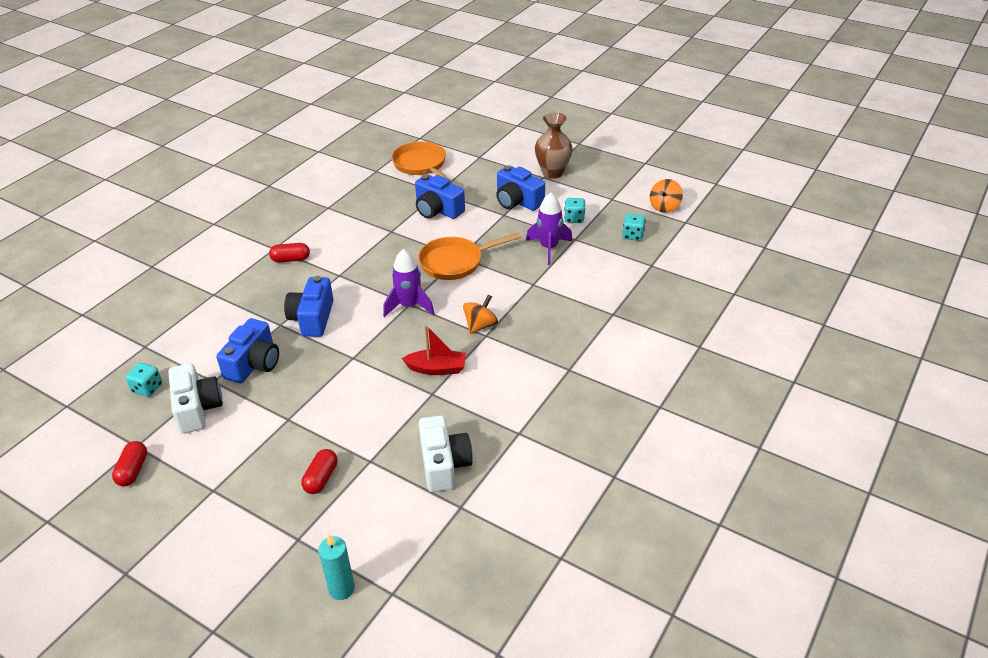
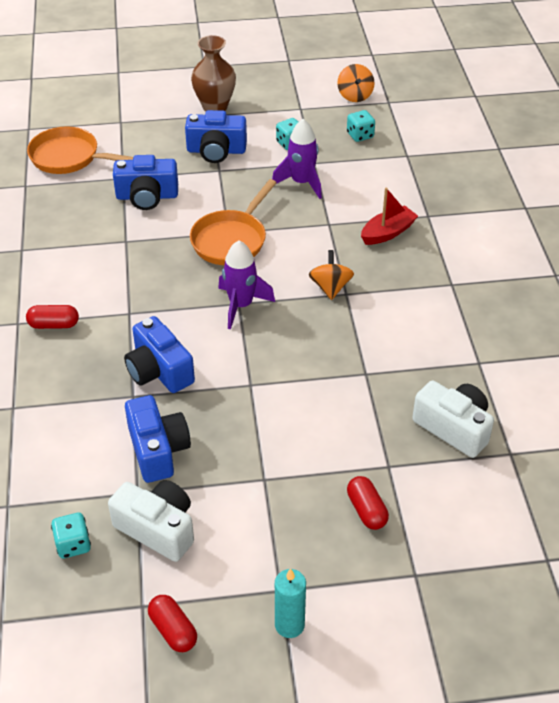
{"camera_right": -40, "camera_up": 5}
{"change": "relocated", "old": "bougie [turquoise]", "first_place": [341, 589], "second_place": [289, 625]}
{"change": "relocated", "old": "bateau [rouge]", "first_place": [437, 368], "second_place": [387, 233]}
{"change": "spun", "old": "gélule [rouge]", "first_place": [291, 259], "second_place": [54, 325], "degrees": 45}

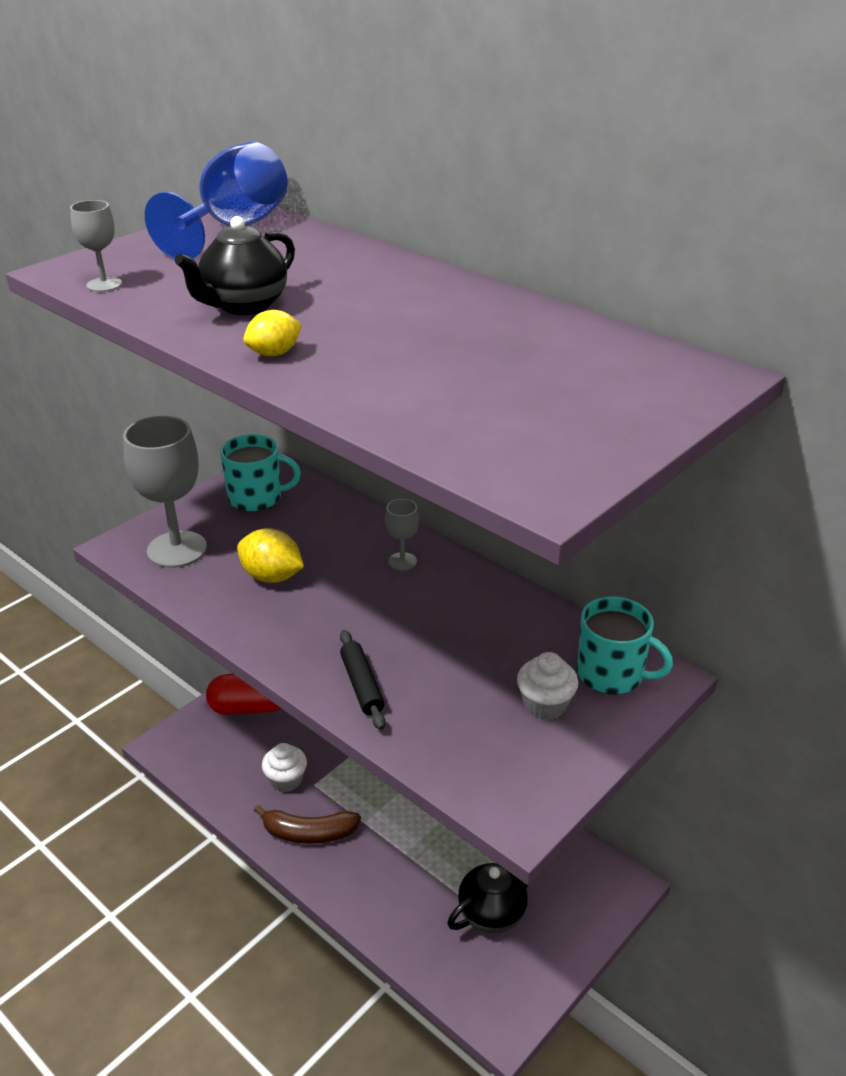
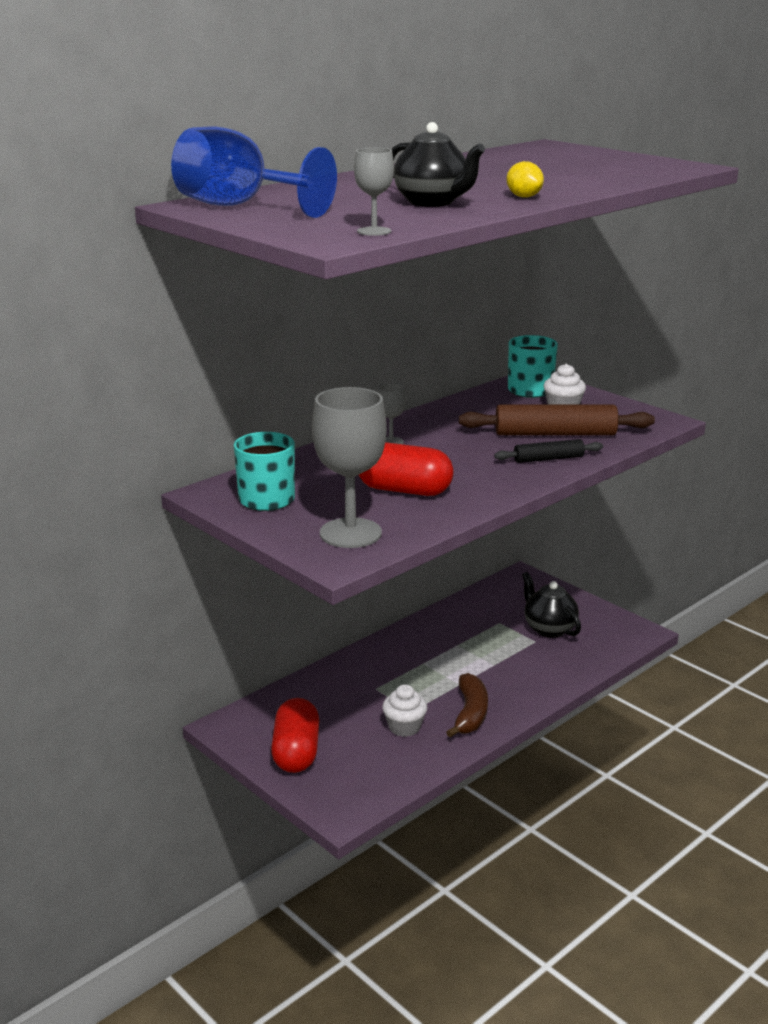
{"camera_right": -85, "camera_up": -10}
{"change": "appeared", "new": "rouleau à pâtisserie [marron]", "second_place": [555, 434]}
{"change": "exchanged", "old": "citron [jaune]", "new": "gélule [rouge]", "first_place": [272, 576], "second_place": [404, 490]}

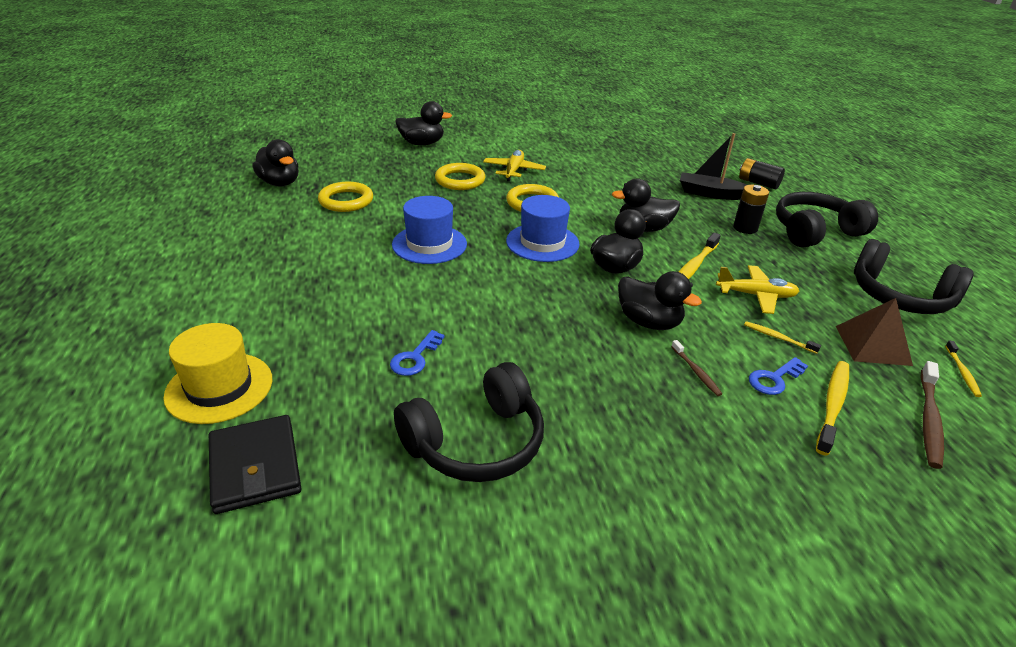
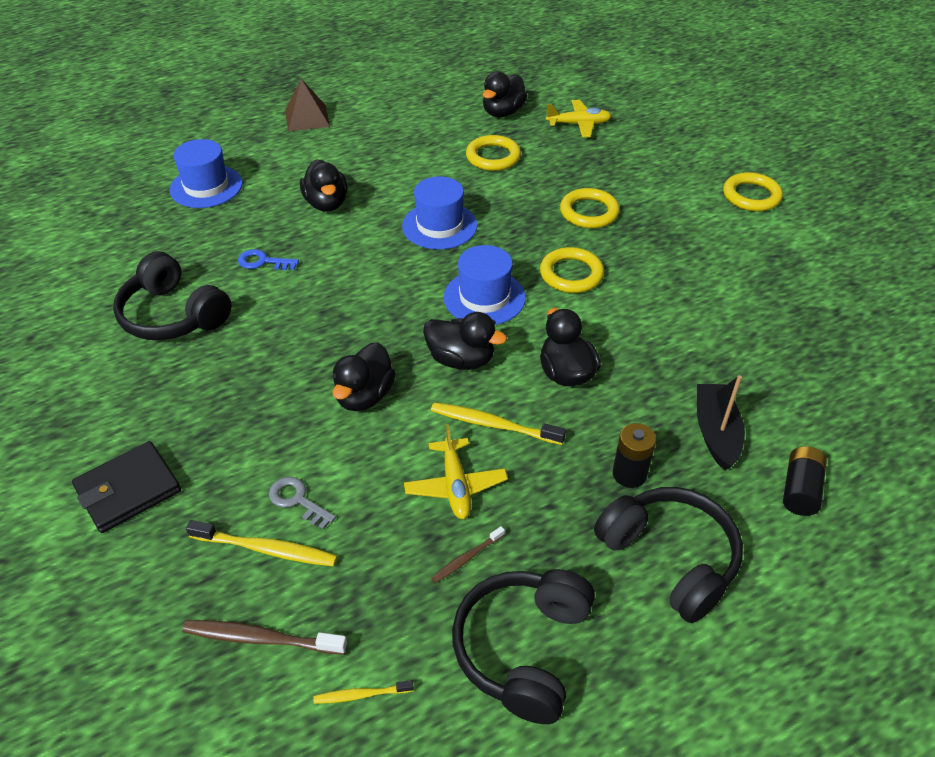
{"camera_right": 75, "camera_up": 10}
{"change": "missing", "old": "brosse à dents [jaune]", "first_place": [778, 338]}
{"change": "appeared", "new": "anneau [jaune]", "second_place": [751, 196]}
{"change": "relocated", "old": "portefeuille [noir]", "first_place": [255, 467], "second_place": [128, 490]}
{"change": "relocated", "old": "canard [noir]", "first_place": [422, 143], "second_place": [326, 203]}
{"change": "relocated", "old": "avion [jaune]", "first_place": [513, 171], "second_place": [578, 124]}
{"change": "relocated", "old": "brosse à dents [marron]", "first_place": [696, 371], "second_place": [467, 558]}
{"change": "relocated", "old": "pyramide [marron]", "first_place": [872, 345], "second_place": [307, 118]}
{"change": "colour", "old": "chapeau [jaune]", "new": "chapeau [bleu]", "first_place": [219, 387], "second_place": [206, 186]}
{"change": "colour", "old": "clé [bleu]", "new": "clé [gris]", "first_place": [774, 379], "second_place": [297, 500]}

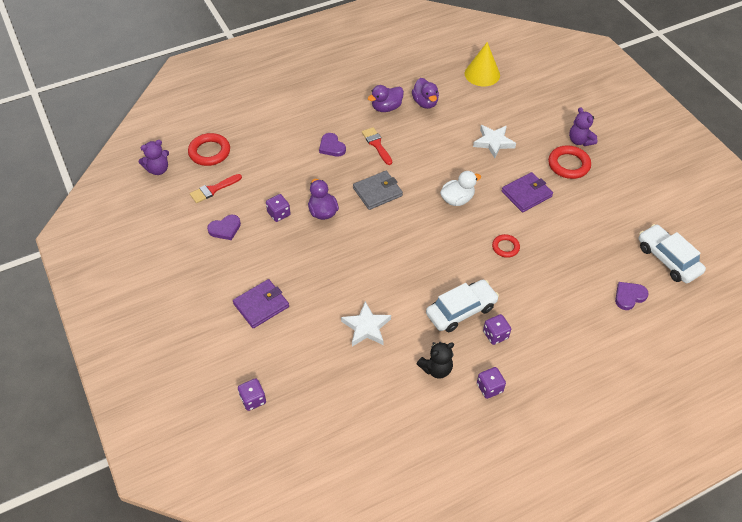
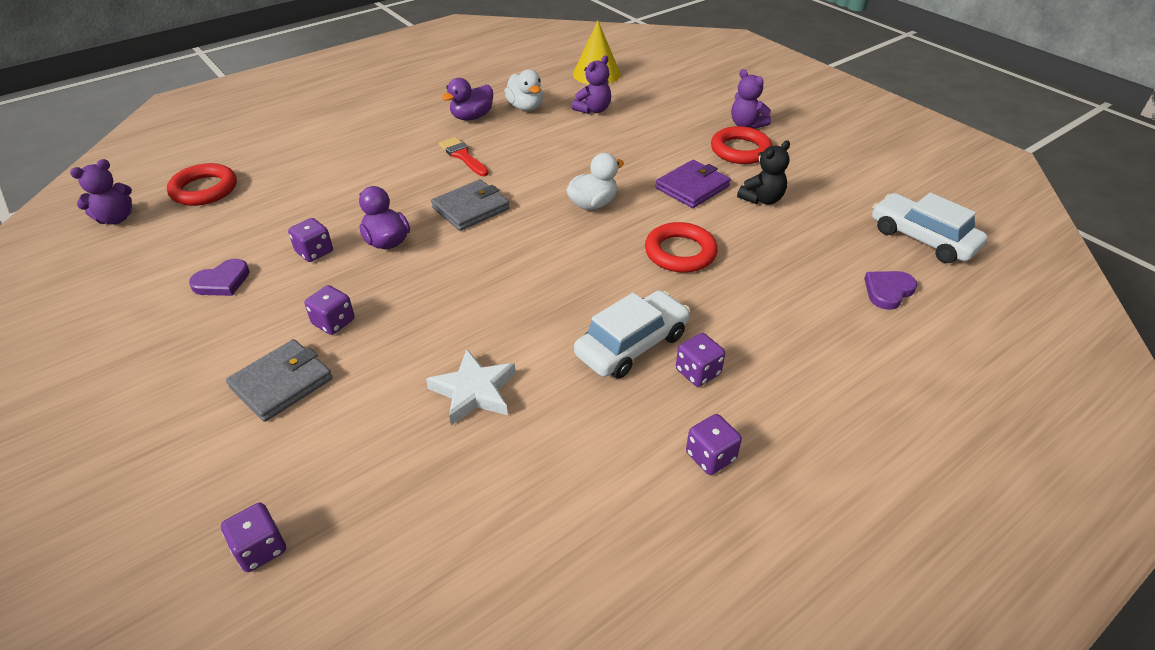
{"camera_right": -10, "camera_up": -10}
{"change": "missing", "old": "pinceau [rouge]", "first_place": [213, 189]}
{"change": "missing", "old": "cœur [violet]", "first_place": [331, 147]}
{"change": "missing", "old": "étoile [blanc]", "first_place": [493, 142]}
{"change": "appeared", "new": "dé [violet]", "second_place": [333, 322]}
{"change": "appeared", "new": "ours en peluche [violet]", "second_place": [593, 110]}
{"change": "relocated", "old": "ours en peluche [noir]", "first_place": [436, 369], "second_place": [762, 199]}
{"change": "colour", "old": "portefeuille [violet]", "new": "portefeuille [gris]", "first_place": [261, 305], "second_place": [282, 383]}
{"change": "colour", "old": "canard [violet]", "new": "canard [blanc]", "first_place": [425, 103], "second_place": [525, 107]}
{"change": "size", "old": "anneau [rouge]", "first_place": [505, 247], "second_place": [680, 252], "factor": 1.66}

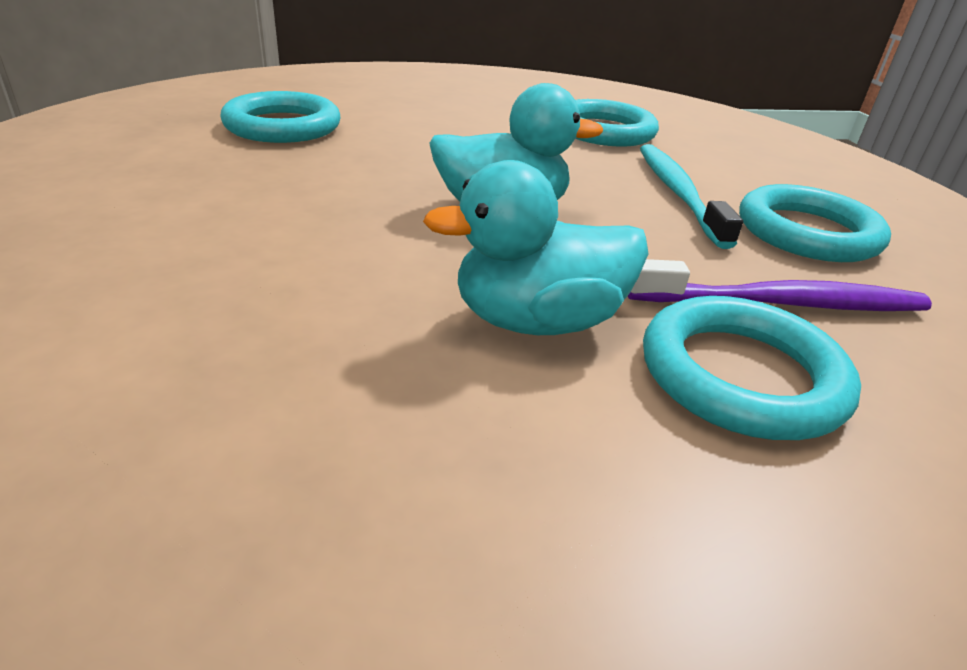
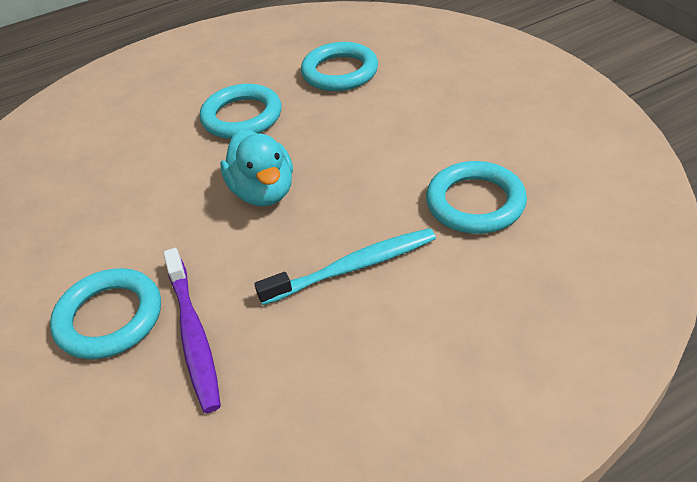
{"camera_right": 80, "camera_up": 10}
{"change": "missing", "old": "canard [turquoise]", "first_place": [537, 321]}
{"change": "relocated", "old": "anneau [turquoise]", "first_place": [807, 232], "second_place": [242, 117]}

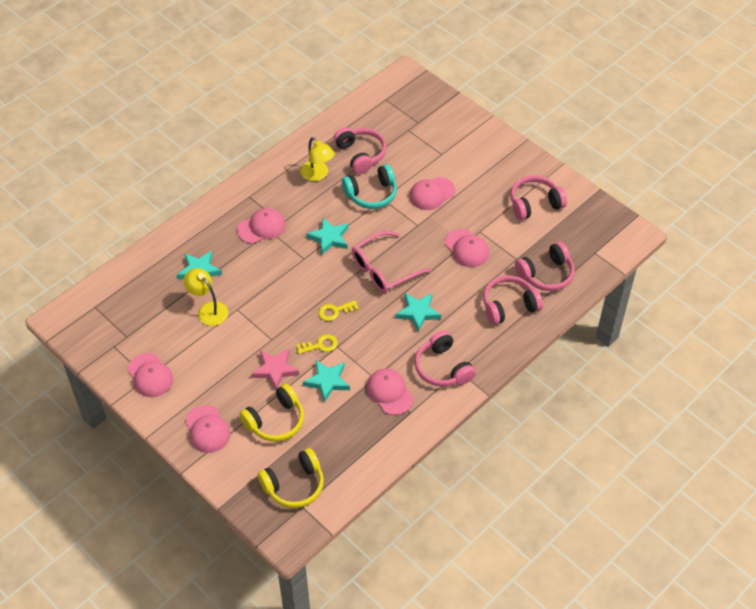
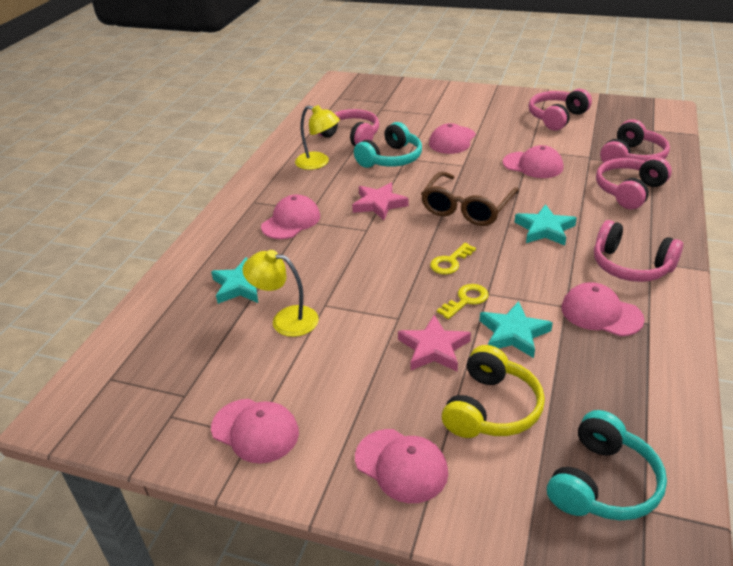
{"camera_right": -25, "camera_up": -15}
{"change": "colour", "old": "casque audio [jaune]", "new": "casque audio [turquoise]", "first_place": [294, 485], "second_place": [602, 483]}
{"change": "colour", "old": "étoile [turquoise]", "new": "étoile [rose]", "first_place": [329, 238], "second_place": [379, 204]}
{"change": "colour", "old": "lunettes [rose]", "new": "lunettes [marron]", "first_place": [384, 269], "second_place": [467, 208]}

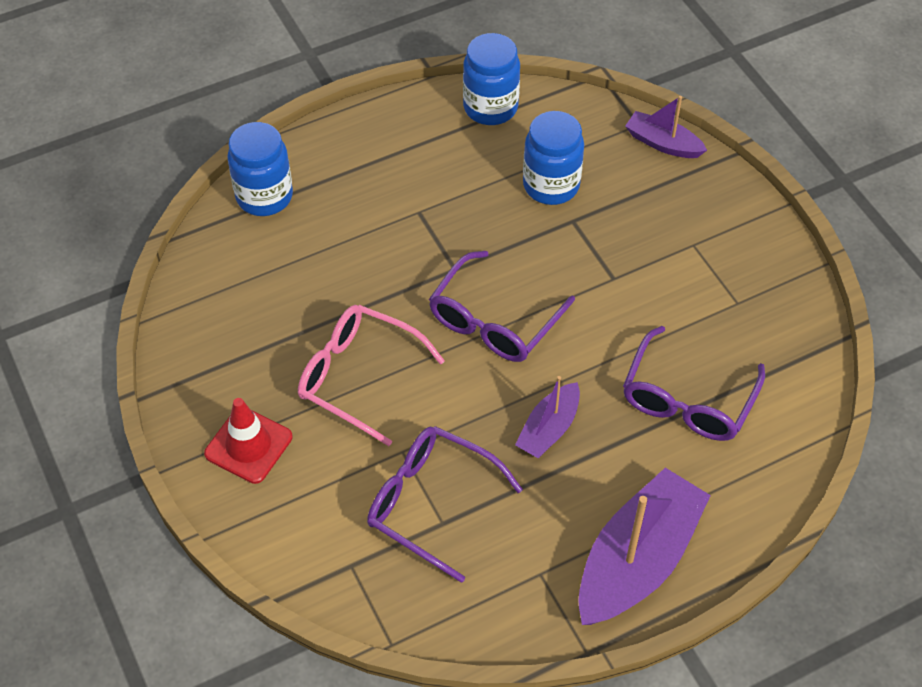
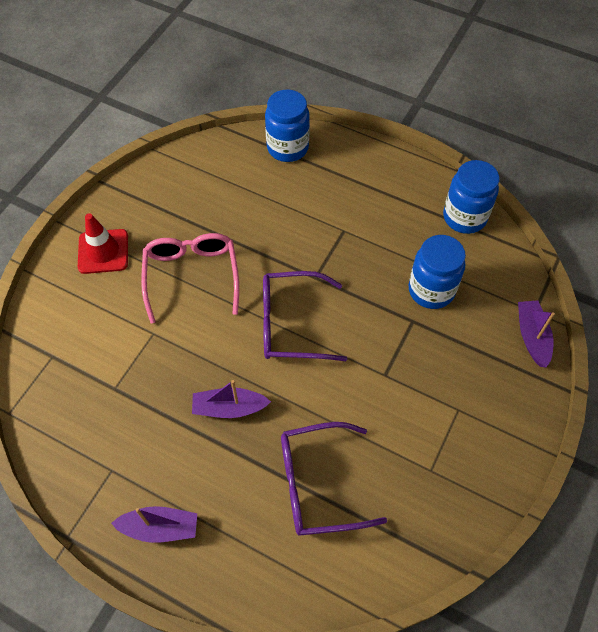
{"camera_right": 55, "camera_up": 5}
{"change": "missing", "old": "lunettes [violet]", "first_place": [431, 503]}
{"change": "size", "old": "bateau [violet]", "first_place": [637, 560], "second_place": [160, 528], "factor": 0.53}

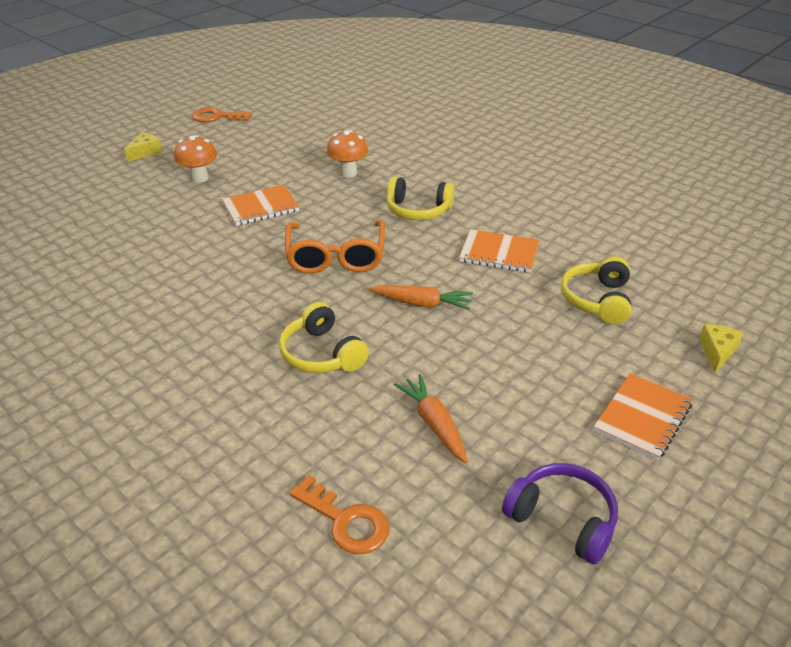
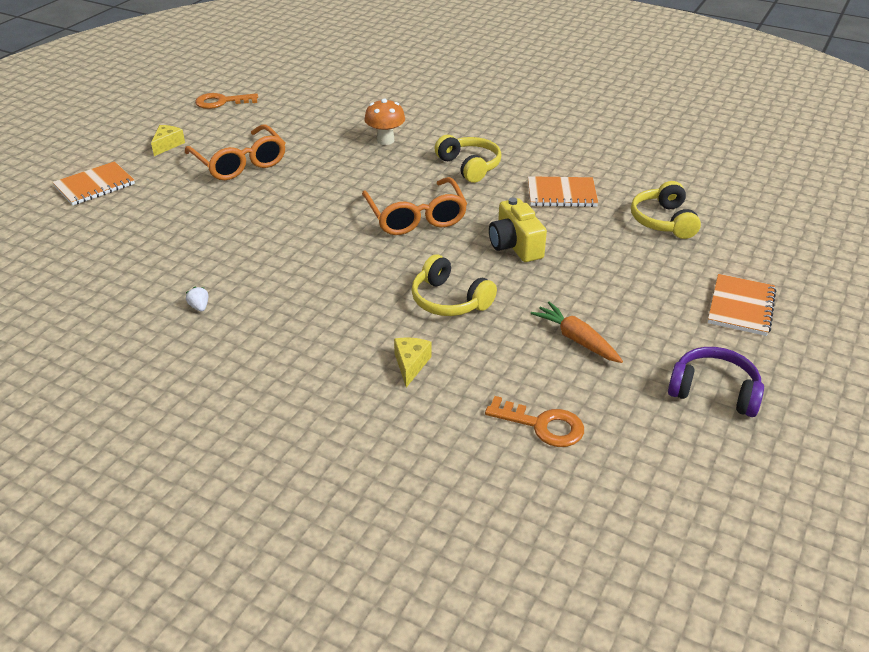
{"camera_right": -15, "camera_up": 0}
{"change": "appeared", "new": "fraise [blanc]", "second_place": [199, 307]}
{"change": "relocated", "old": "carnet [orange]", "first_place": [261, 207], "second_place": [95, 185]}
{"change": "relocated", "old": "fromage [jaune]", "first_place": [717, 352], "second_place": [411, 364]}
{"change": "exchanged", "old": "champignon [orange]", "new": "lunettes [orange]", "first_place": [199, 178], "second_place": [240, 163]}
{"change": "exchanged", "old": "carotte [orange]", "new": "appareil photo [jaune]", "first_place": [421, 303], "second_place": [515, 246]}
{"change": "spun", "old": "casque audio [jaune]", "first_place": [418, 210], "second_place": [469, 166], "degrees": -120}

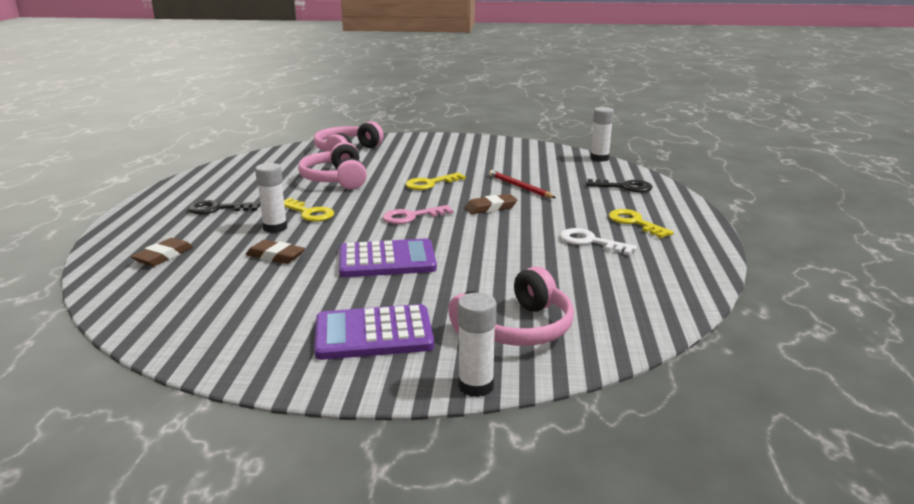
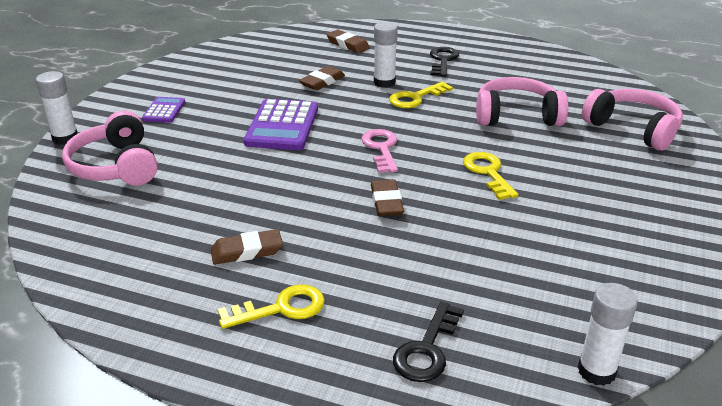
{"camera_right": 105, "camera_up": 10}
{"change": "missing", "old": "crayon [rouge]", "first_place": [519, 187]}
{"change": "exchanged", "old": "clé [blanc]", "new": "gomme [marron]", "first_place": [590, 242], "second_place": [247, 251]}
{"change": "size", "old": "calculatrice [violet]", "first_place": [373, 334], "second_place": [164, 110], "factor": 0.54}

